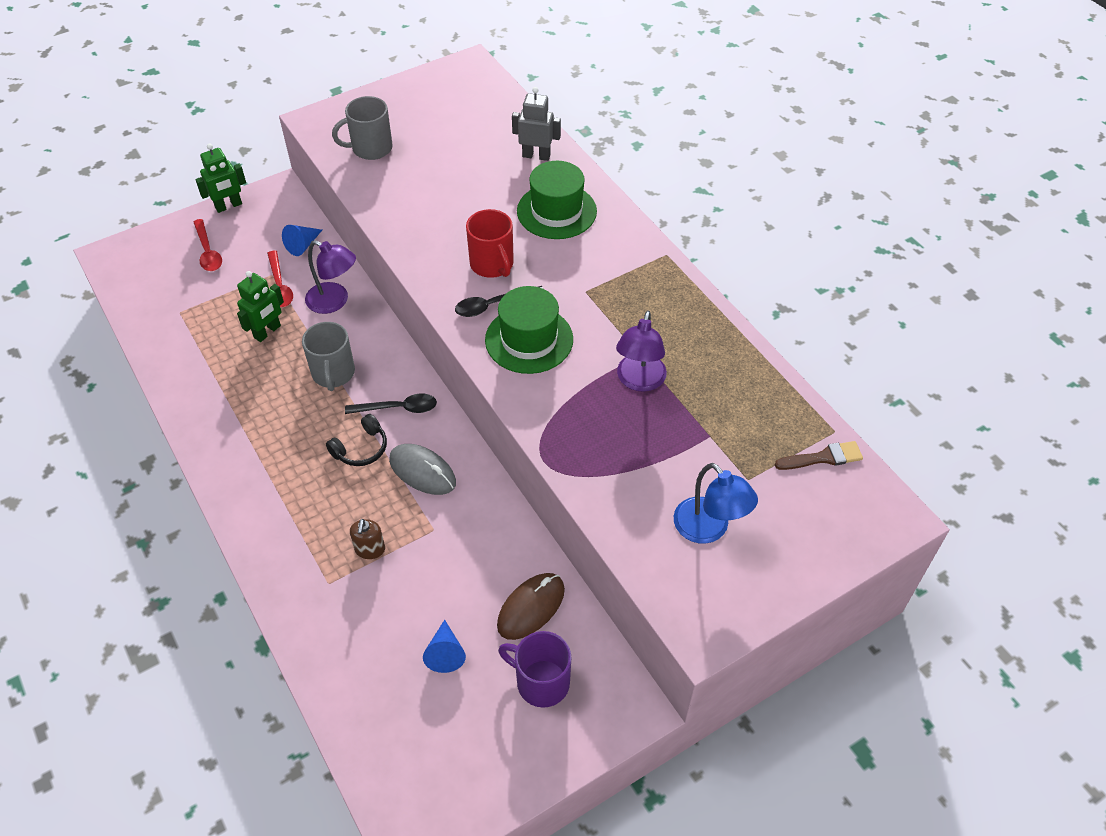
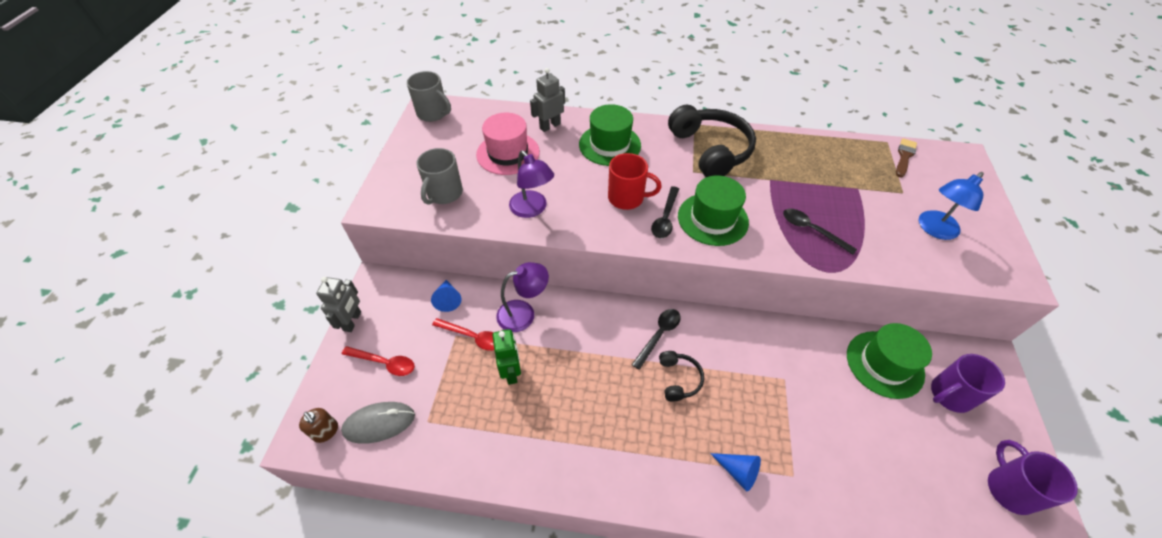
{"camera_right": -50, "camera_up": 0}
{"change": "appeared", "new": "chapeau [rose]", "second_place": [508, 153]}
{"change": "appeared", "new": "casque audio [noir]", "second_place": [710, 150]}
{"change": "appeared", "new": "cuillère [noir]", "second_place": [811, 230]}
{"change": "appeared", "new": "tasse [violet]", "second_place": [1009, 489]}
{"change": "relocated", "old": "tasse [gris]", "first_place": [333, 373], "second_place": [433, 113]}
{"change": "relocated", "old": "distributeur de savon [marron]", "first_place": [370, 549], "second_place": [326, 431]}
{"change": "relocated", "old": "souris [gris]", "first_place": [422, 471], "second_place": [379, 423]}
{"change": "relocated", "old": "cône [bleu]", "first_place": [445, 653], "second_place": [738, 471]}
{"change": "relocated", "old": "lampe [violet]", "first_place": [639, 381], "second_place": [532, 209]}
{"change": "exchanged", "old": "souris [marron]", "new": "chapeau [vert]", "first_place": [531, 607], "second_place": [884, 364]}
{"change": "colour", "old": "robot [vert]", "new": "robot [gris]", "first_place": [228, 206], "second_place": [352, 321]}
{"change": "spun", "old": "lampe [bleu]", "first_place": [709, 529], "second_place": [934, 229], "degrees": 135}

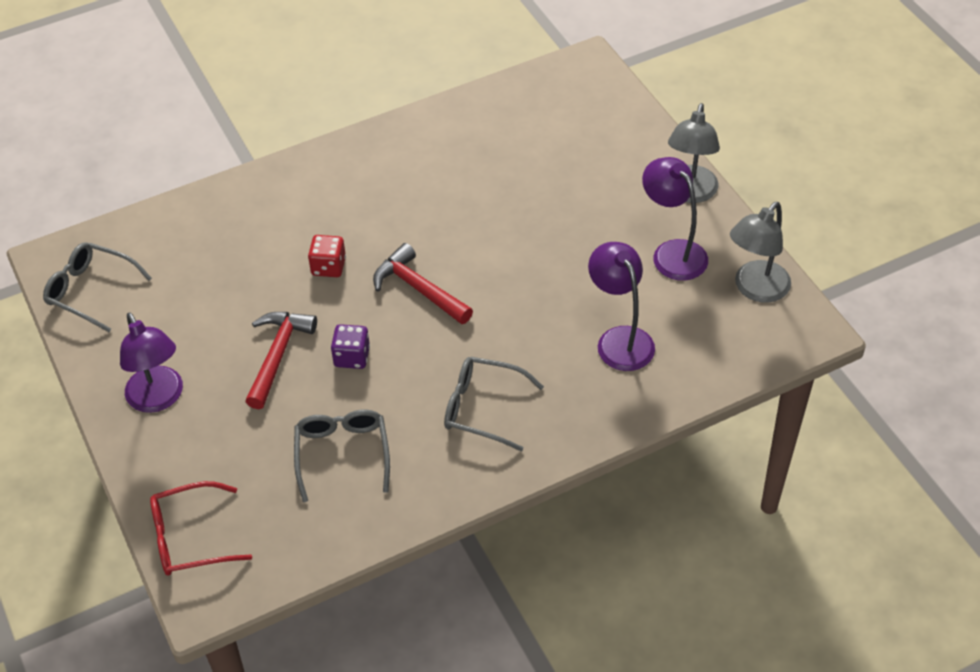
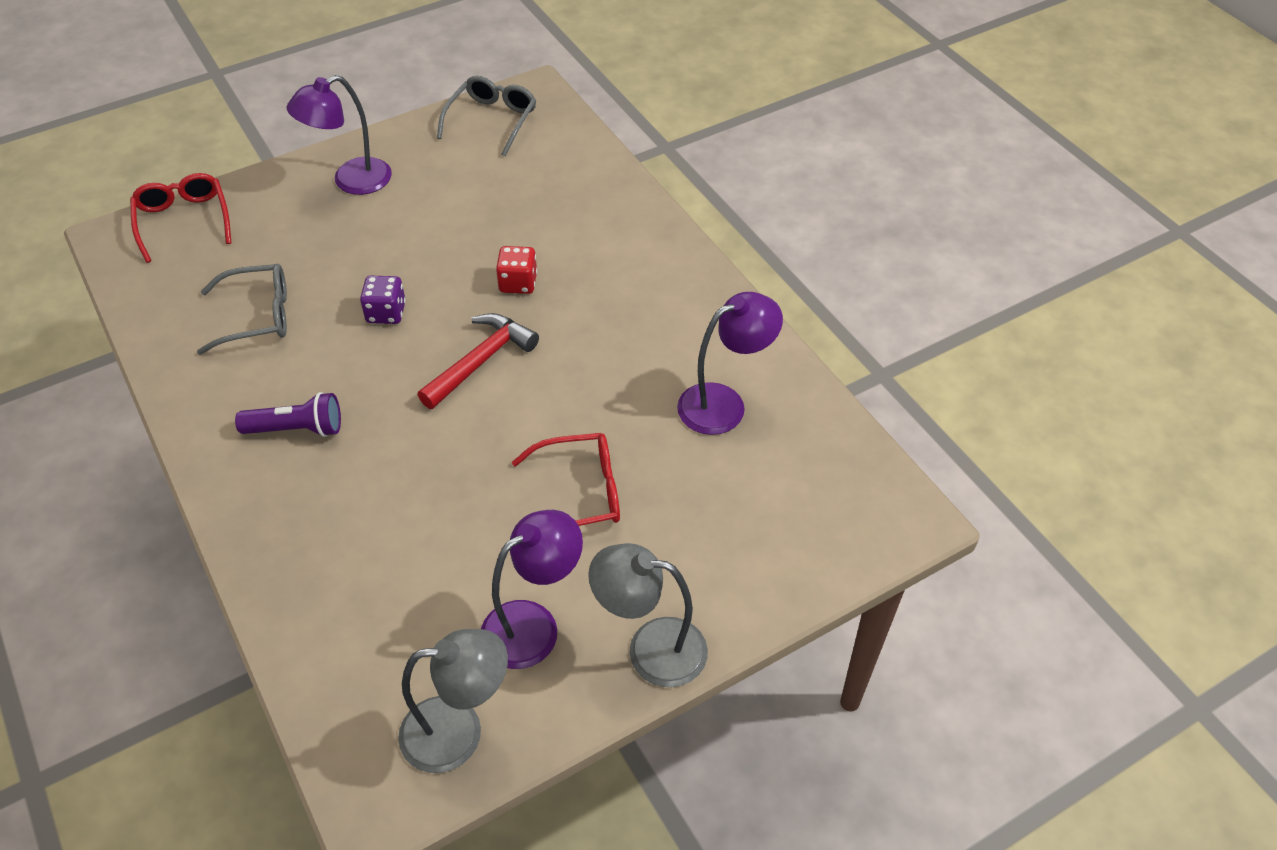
{"camera_right": 85, "camera_up": 0}
{"change": "missing", "old": "marteau [rouge]", "first_place": [278, 355]}
{"change": "appeared", "new": "lunettes [rouge]", "second_place": [579, 494]}
{"change": "relocated", "old": "lampe [violet]", "first_place": [620, 339], "second_place": [724, 403]}
{"change": "exchanged", "old": "lunettes [gris]", "new": "lampe de poche [violet]", "first_place": [483, 408], "second_place": [297, 429]}
{"change": "spun", "old": "lampe [gris]", "first_place": [755, 289], "second_place": [459, 732], "degrees": 135}

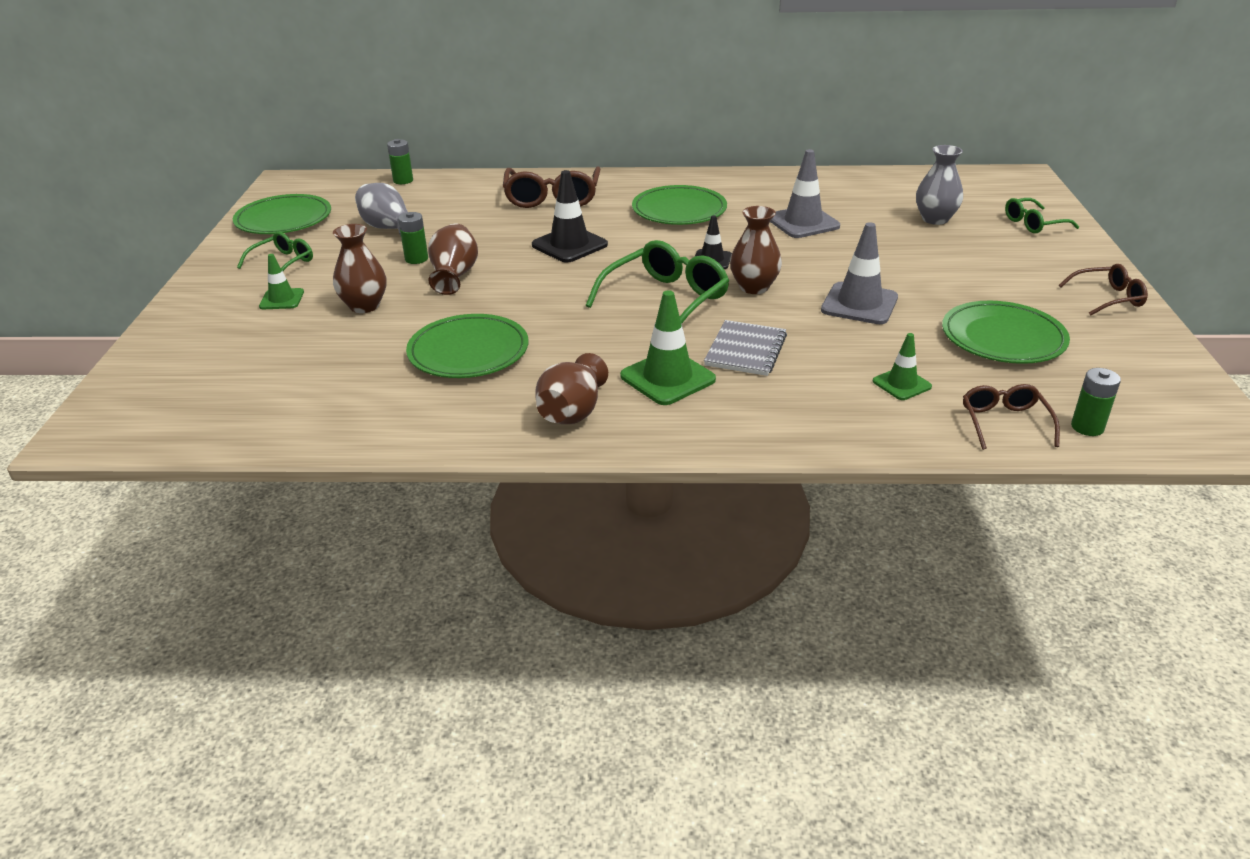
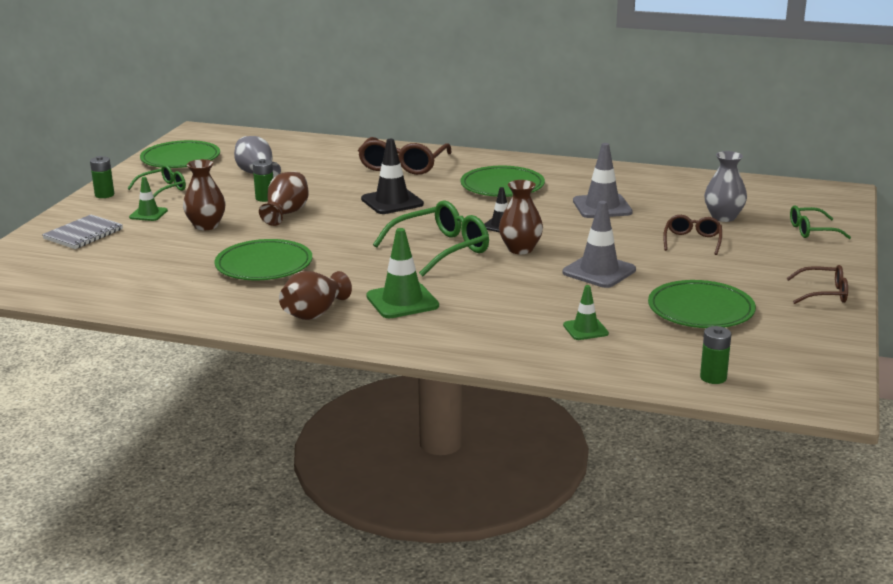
{"camera_right": 15, "camera_up": -10}
{"change": "relocated", "old": "pile [vert]", "first_place": [403, 180], "second_place": [104, 195]}
{"change": "relocated", "old": "carnet [gris]", "first_place": [745, 350], "second_place": [83, 234]}
{"change": "relocated", "old": "lunettes [marron]", "first_place": [1004, 422], "second_place": [692, 241]}

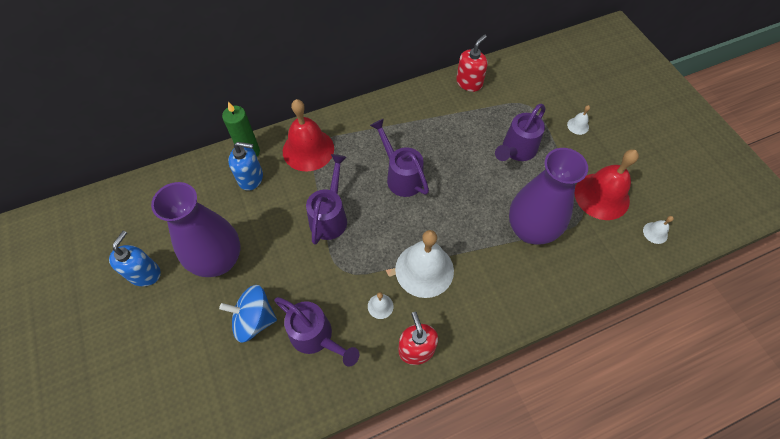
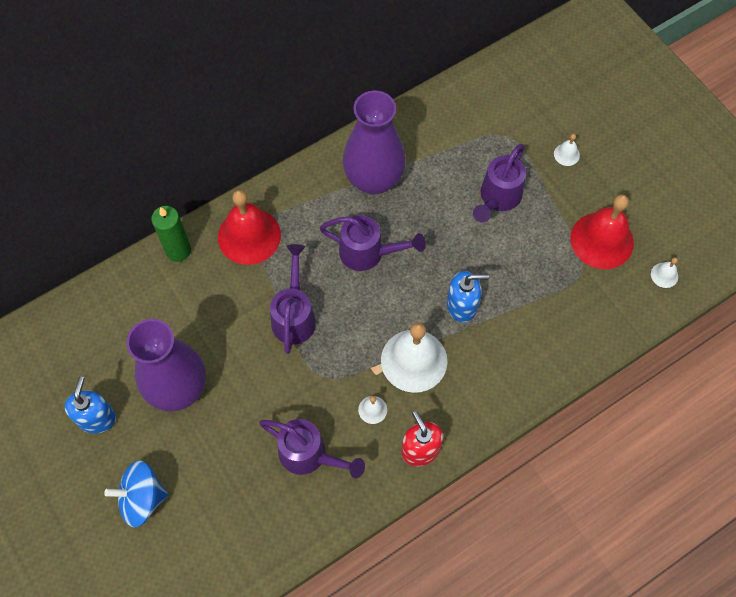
{"camera_right": -10, "camera_up": 5}
{"change": "missing", "old": "distributeur de savon [rouge]", "first_place": [469, 83]}
{"change": "relocated", "old": "toupie [bleu]", "first_place": [254, 319], "second_place": [142, 498]}
{"change": "relocated", "old": "distributeur de savon [bleu]", "first_place": [251, 178], "second_place": [462, 305]}
{"change": "relocated", "old": "vase [violet]", "first_place": [530, 230], "second_place": [374, 179]}
{"change": "spun", "old": "arrosoir [violet]", "first_place": [401, 176], "second_place": [368, 253], "degrees": 150}

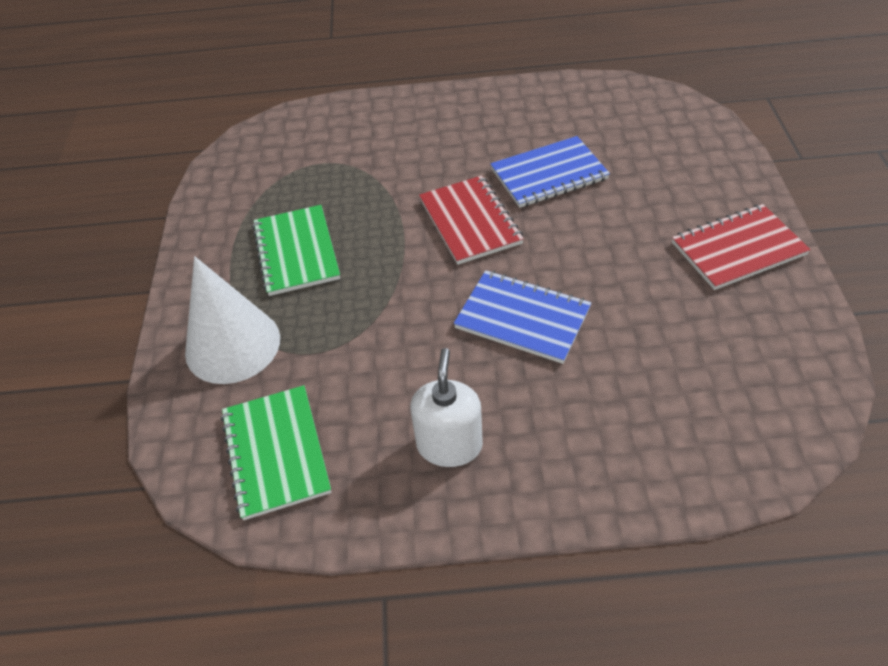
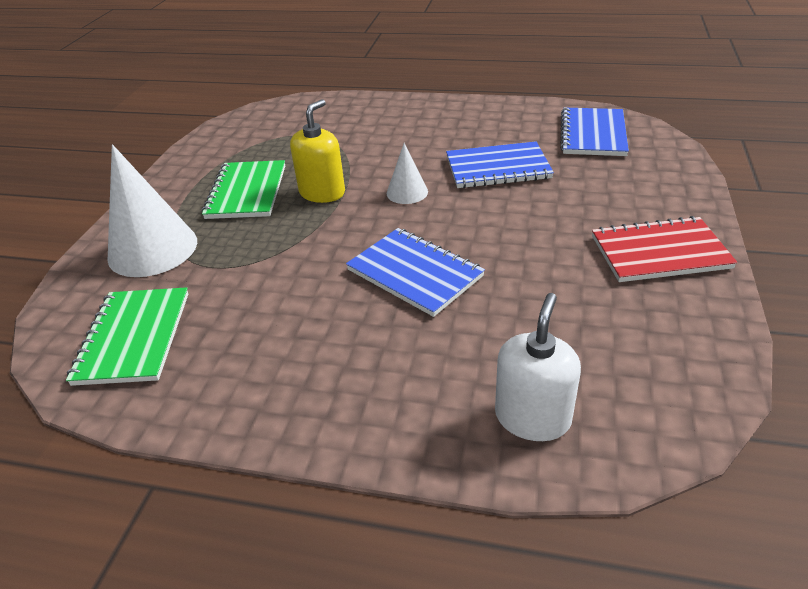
{"camera_right": 15, "camera_up": -10}
{"change": "appeared", "new": "distributeur de savon [jaune]", "second_place": [322, 192]}
{"change": "appeared", "new": "carnet [bleu]", "second_place": [593, 134]}
{"change": "relocated", "old": "distributeur de savon [blanc]", "first_place": [449, 445], "second_place": [532, 417]}
{"change": "exchanged", "old": "carnet [rouge]", "new": "cône [blanc]", "first_place": [470, 222], "second_place": [407, 192]}

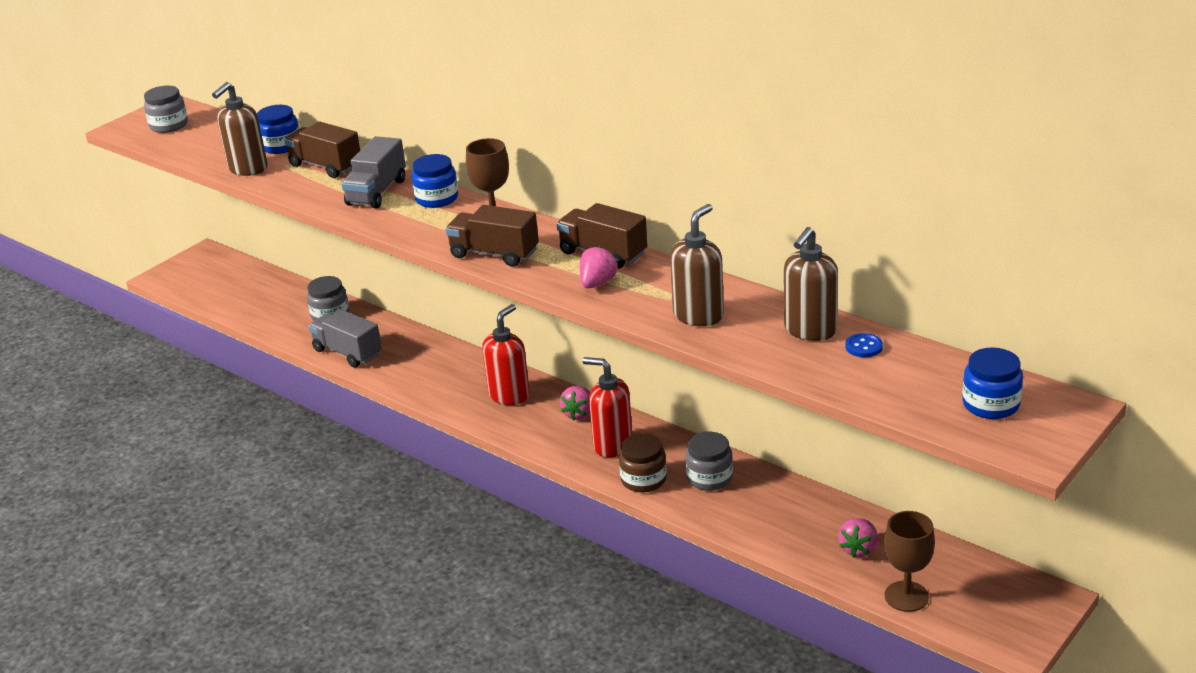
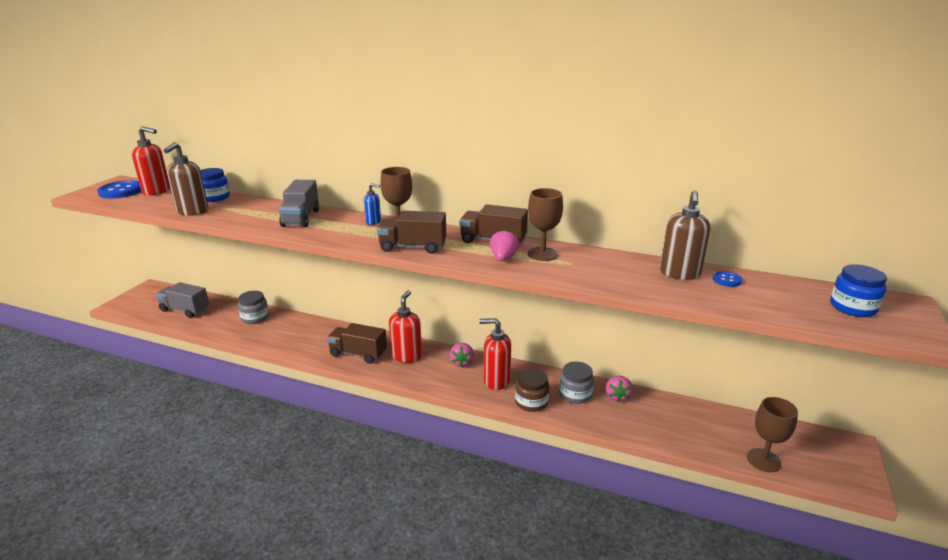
{"camera_right": -20, "camera_up": -5}
{"change": "missing", "old": "bocal [bleu]", "first_place": [437, 199]}
{"change": "missing", "old": "distributeur de savon [marron]", "first_place": [698, 315]}
{"change": "appeared", "new": "distributeur de savon [rouge]", "second_place": [157, 191]}
{"change": "appeared", "new": "distributeur de savon [bleu]", "second_place": [373, 222]}
{"change": "appeared", "new": "verre à pied [marron]", "second_place": [542, 254]}
{"change": "relocated", "old": "camion [marron]", "first_place": [326, 166], "second_place": [358, 354]}
{"change": "relocated", "old": "camion [gris]", "first_place": [347, 352], "second_place": [185, 310]}
{"change": "relocated", "old": "fraise [rose]", "first_place": [859, 549], "second_place": [617, 396]}
{"change": "exchanged", "old": "bocal [gris]", "new": "bouton [bleu]", "first_place": [169, 125], "second_place": [121, 191]}

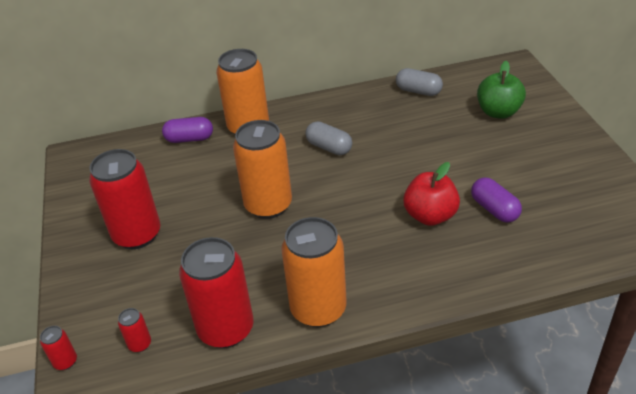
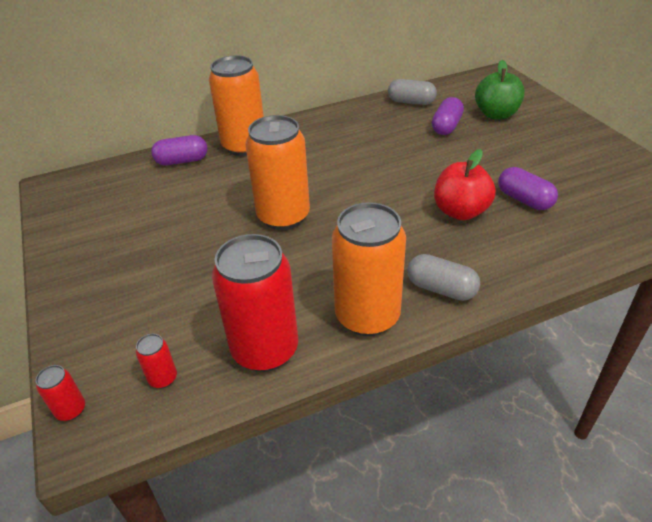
{"camera_right": -10, "camera_up": 0}
{"change": "missing", "old": "canette [rouge]", "first_place": [137, 235]}
{"change": "appeared", "new": "gélule [violet]", "second_place": [446, 126]}
{"change": "relocated", "old": "gélule [gris]", "first_place": [329, 147], "second_place": [441, 289]}

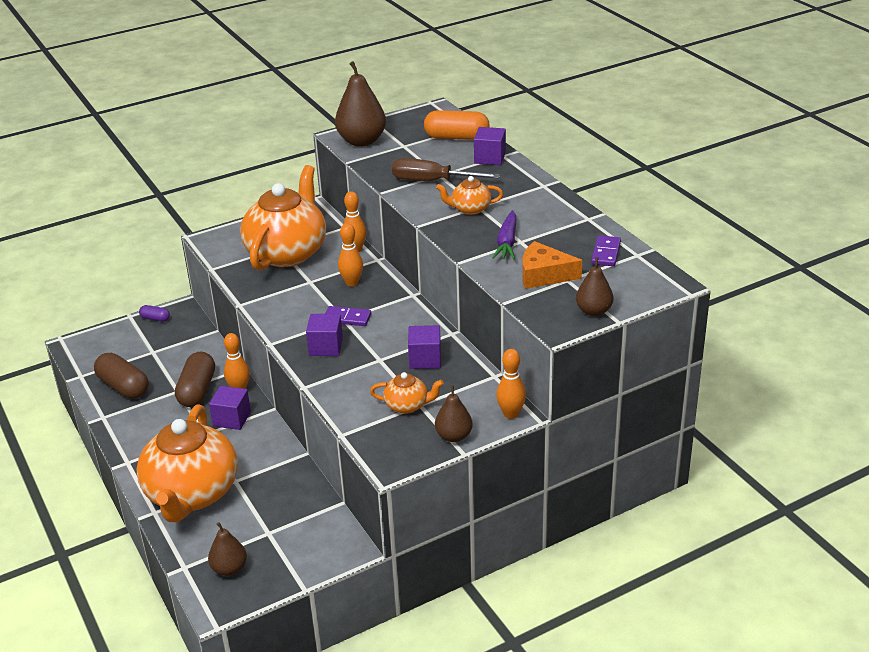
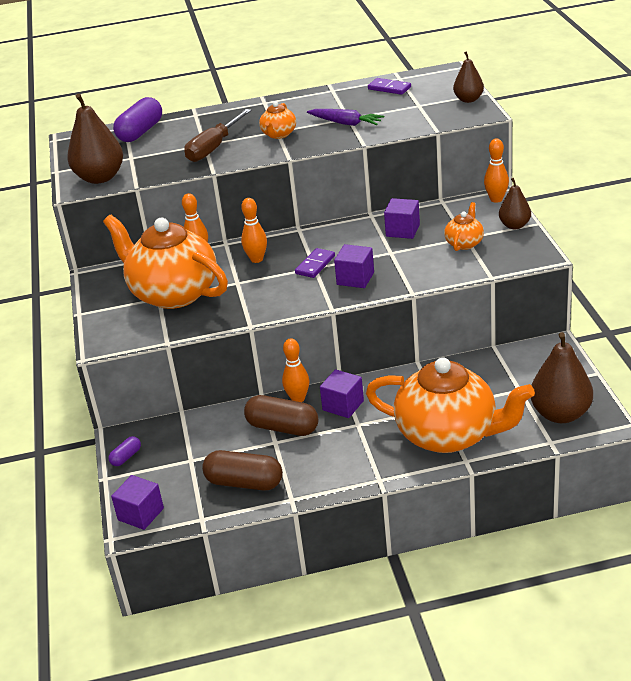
{"camera_right": -70, "camera_up": 0}
{"change": "missing", "old": "fromage [orange]", "first_place": [543, 275]}
{"change": "relocated", "old": "cube [violet]", "first_place": [490, 158], "second_place": [141, 514]}
{"change": "colour", "old": "gélule [orange]", "new": "gélule [violet]", "first_place": [457, 137], "second_place": [140, 132]}
{"change": "spun", "old": "gélule [marron]", "first_place": [123, 387], "second_place": [244, 483], "degrees": 45}
{"change": "size", "old": "poire [marron]", "first_place": [229, 569], "second_place": [560, 414], "factor": 1.72}

